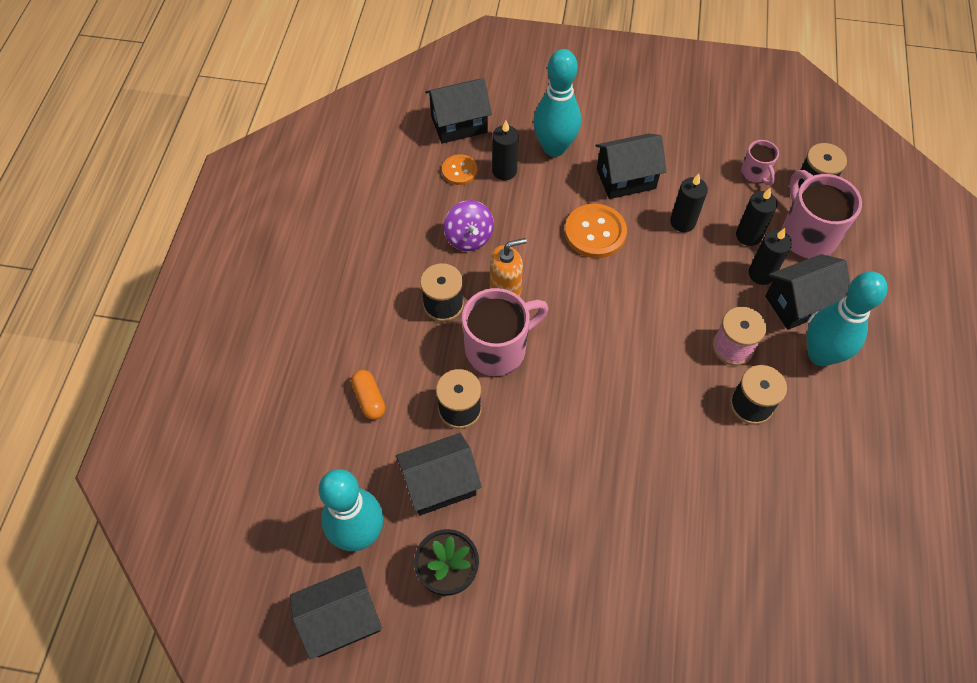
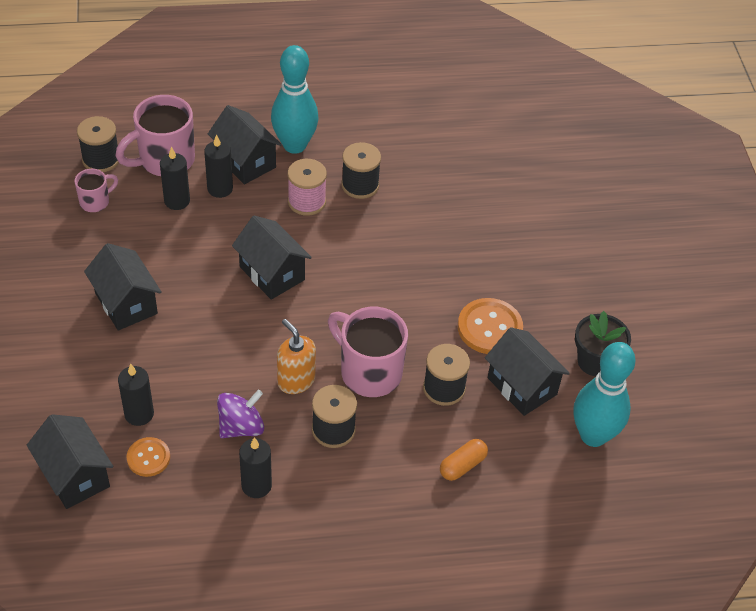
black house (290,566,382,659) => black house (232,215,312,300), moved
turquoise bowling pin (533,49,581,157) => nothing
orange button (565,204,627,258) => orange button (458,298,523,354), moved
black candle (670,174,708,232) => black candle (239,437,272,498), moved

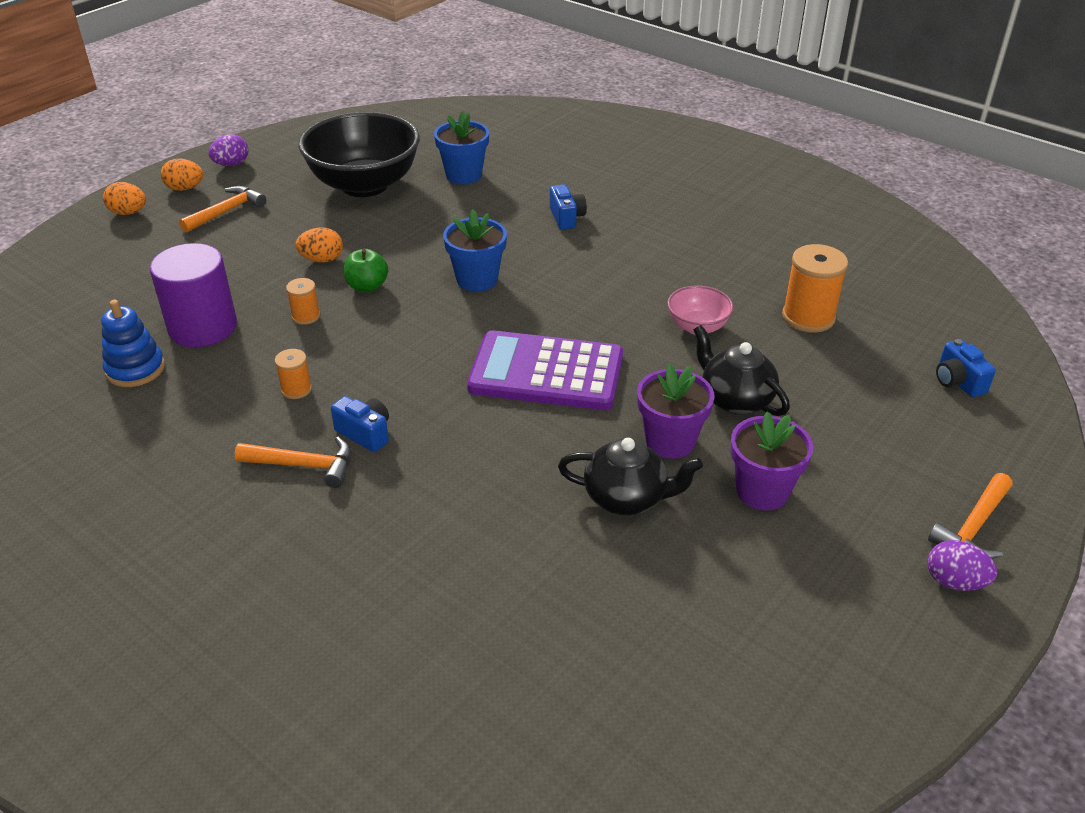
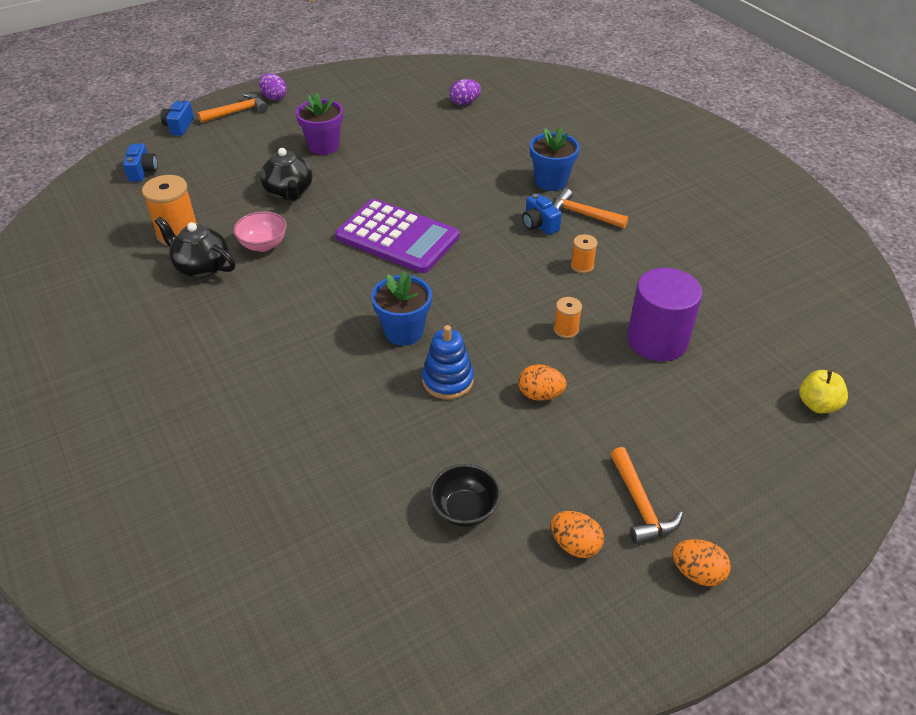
blue stacking toy (101,300,165,387) => blue stacking toy (422,325,474,399), moved
orange egg (103,182,146,215) => orange egg (551,511,604,558), moved
orange hammer (179,186,266,233) => orange hammer (610,447,683,544), 75 degrees counterclockwise
purple egg (208,134,248,166) => purple egg (449,79,481,105), moved
black bowl (298,112,420,197) => black bowl (430,464,501,527), x0.46
green apple (344,249,388,292) => nothing
blue flower pot (434,111,489,184) => blue flower pot (530,127,580,191), moved
blue camera (550,184,587,230) => blue camera (161,99,194,136), moved
black teapot (558,438,703,515) => black teapot (155,217,235,278), moved
purple flower pot (637,364,715,459) => nothing
nothing => yellow apple (799,370,848,414)

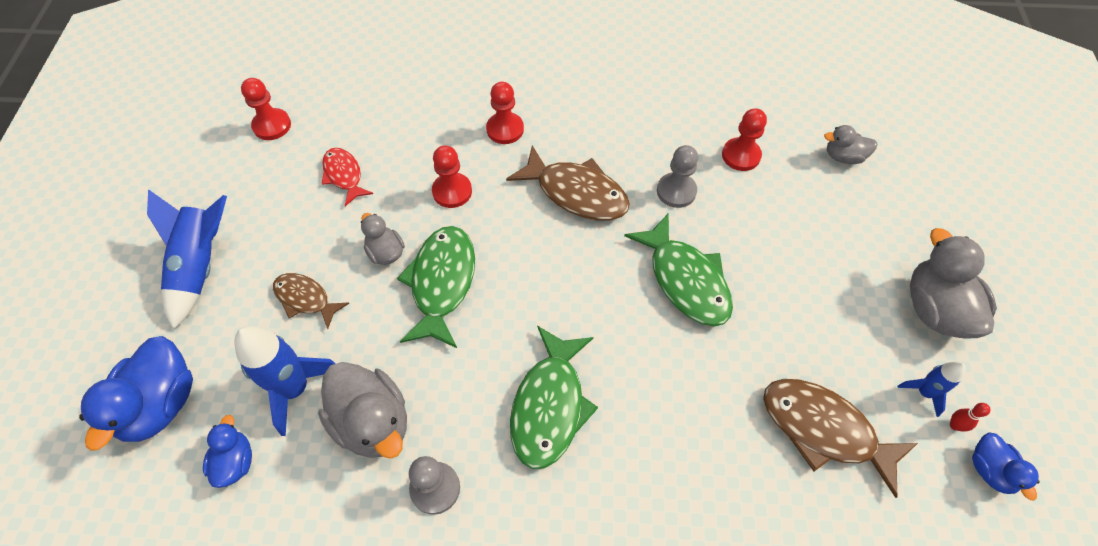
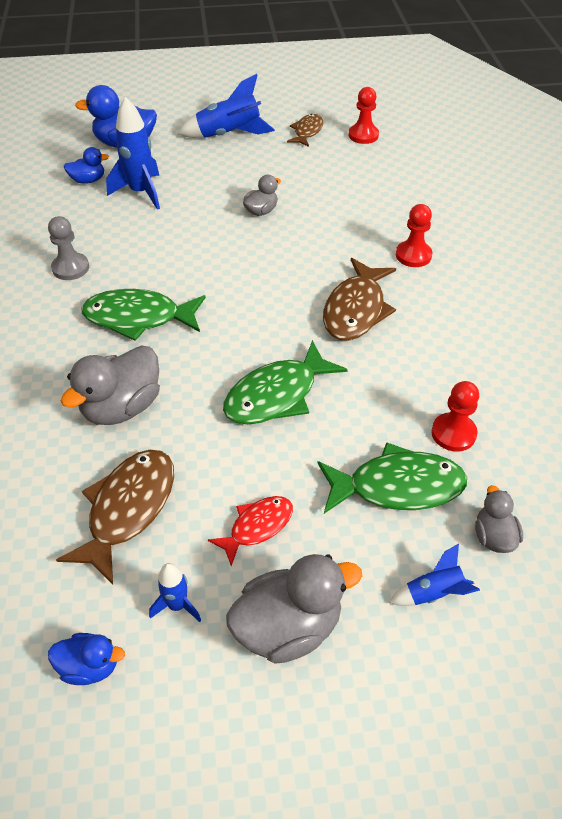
brown fish (273,273,349,329) => brown fish (287,114,323,147), moved
grey duck (318,362,407,459) => grey duck (60,345,160,425), moved
red fish (322,148,373,206) => red fish (208,496,293,566), moved
green fish (397,226,475,348) => green fish (318,442,467,514), moved
red pawn (432,145,472,208) => nothing
grey pawn (657,145,698,208) => nothing
red bowling pin (950,403,990,432) => nothing
blue duck (972,432,1040,500) => blue duck (48,633,125,685), 150 degrees counterclockwise
nothing => blue rocket (389,544,480,606)

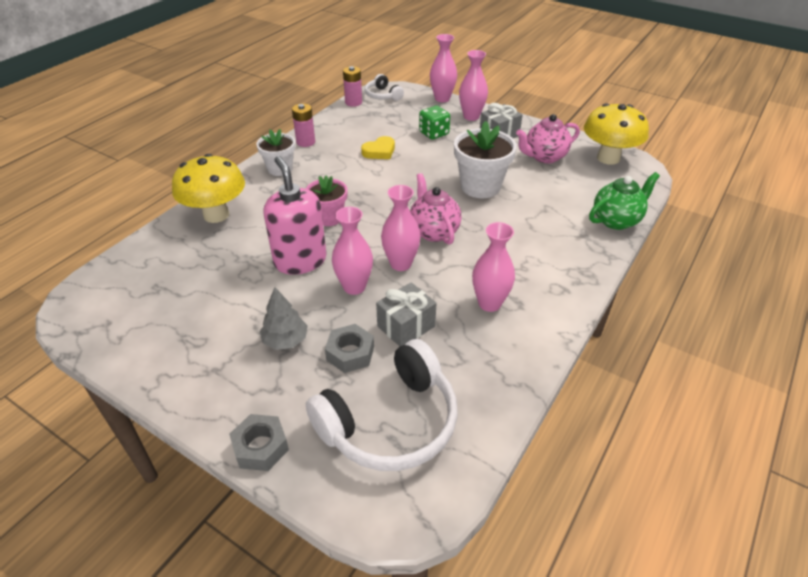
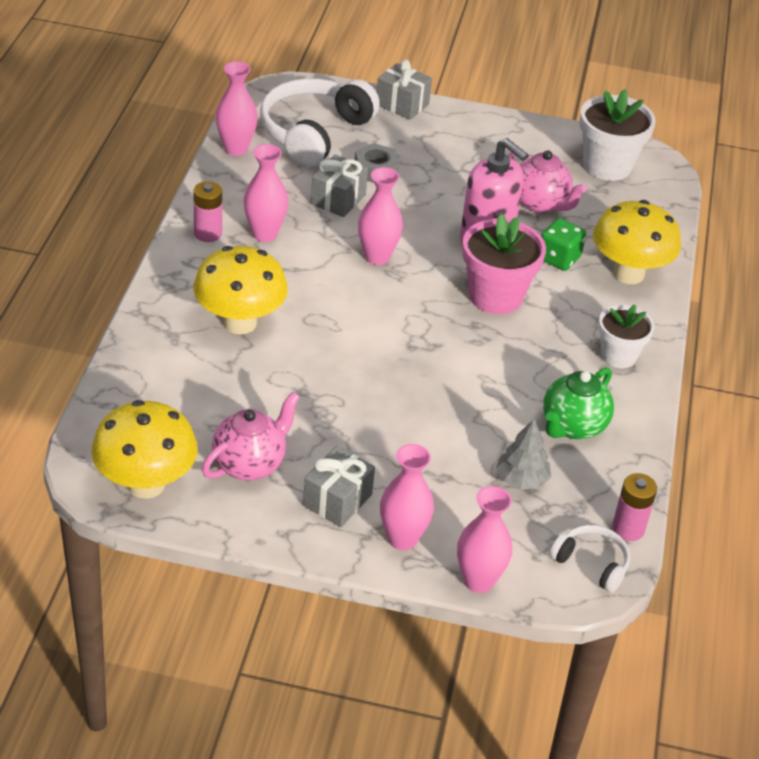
grey nut (229,414,289,471) => grey gift (377,59,432,120)
grey tree (260,287,308,350) => grey tree (496,419,551,490), moved
pink battery (292,103,315,147) => pink battery (194,181,222,242), moved
pink flower pot (306,175,348,226) => pink flower pot (462,214,546,314), x1.55
pink vase (332,207,373,295) => pink vase (215,61,258,156), moved
yellow heart (361,136,395,159) => nothing
pink teapot (410,173,462,245) => pink teapot (509,150,587,213), moved
green dice (419,106,450,140) => green dice (541,218,586,271), moved
white flower pot (454,121,517,198) => white flower pot (580,89,656,181), moved
green teapot (589,172,660,230) => green teapot (543,367,614,439), moved
nothing => yellow mushroom (193,246,288,334)

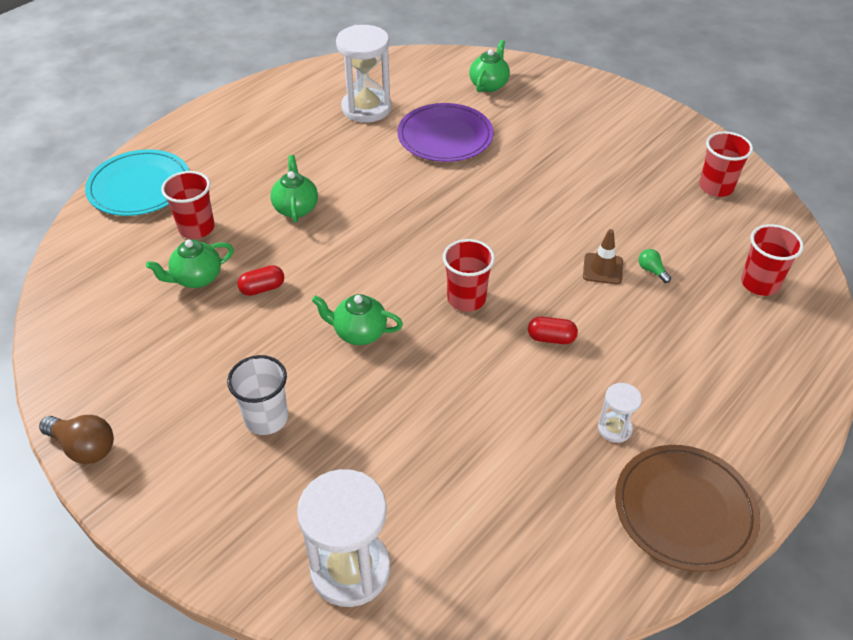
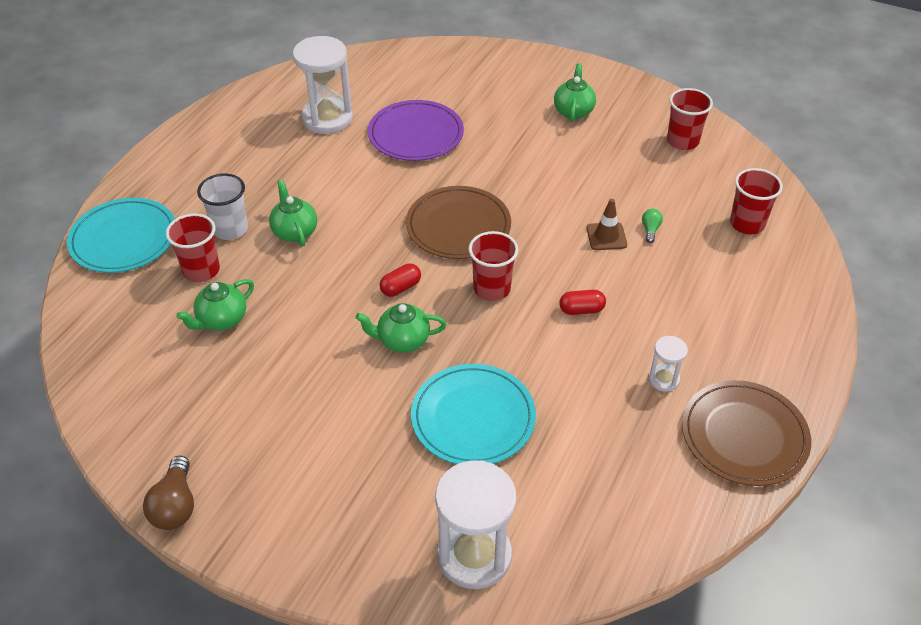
brown light bulb (39,415,114,464) => brown light bulb (143,456,194,530), 75 degrees clockwise
white cup (227,355,288,435) => white cup (197,173,248,240), moved
red capsule (237,265,284,296) => red capsule (379,263,421,297), moved
green teapot (469,40,510,92) => green teapot (554,63,596,122), moved
green light bulb (639,249,671,283) => green light bulb (642,209,663,243), 60 degrees clockwise
nothing => brown plate (406,186,511,259)
nothing => turquoise plate (411,364,536,464)

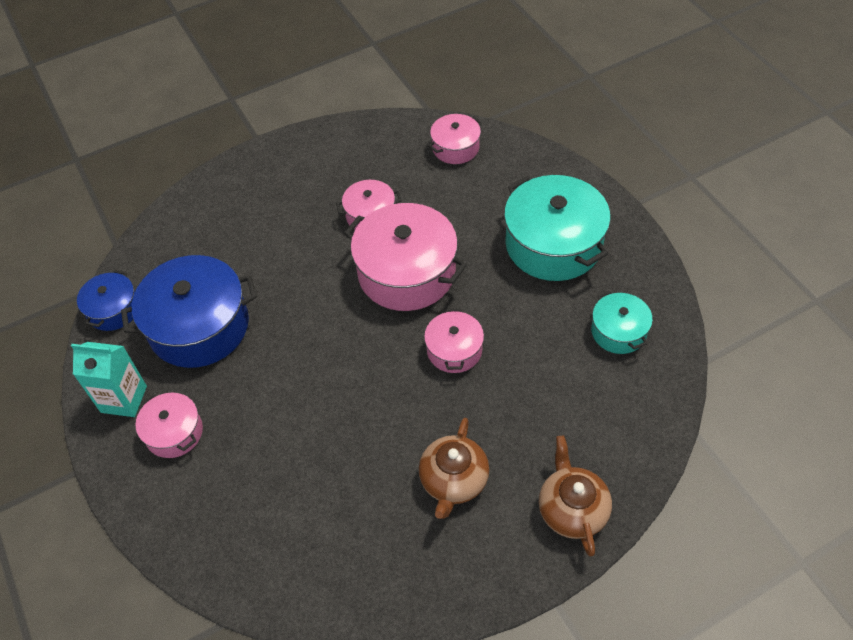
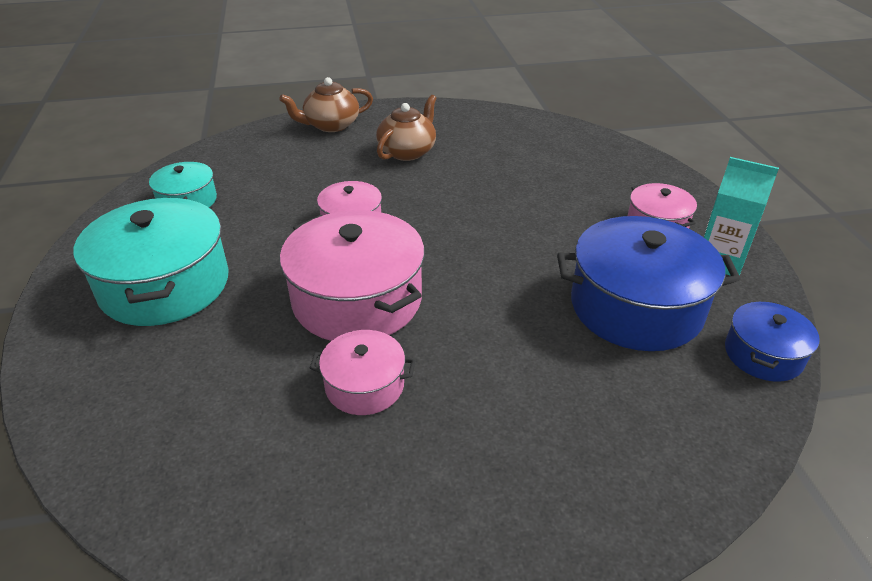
pink pot (428,114,482,164) => nothing
brown teapot (539,436,612,556) => brown teapot (279,77,373,132), 60 degrees clockwise

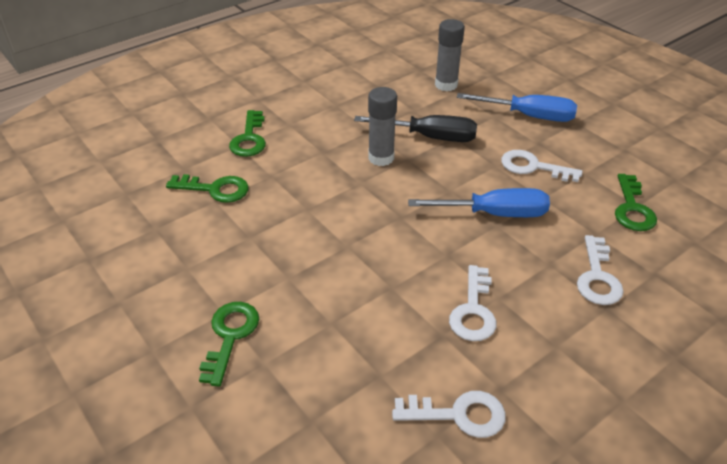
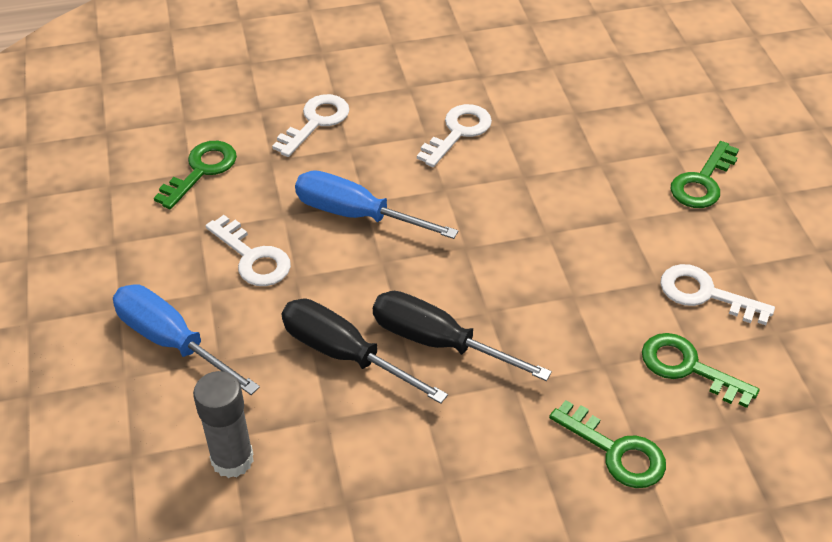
green key (229,110,266,157) => green key (549,400,666,488), 105 degrees clockwise
grey glue stick (368,87,397,166) => black screwdriver (373,291,552,381)
white key (392,391,506,438) => white key (660,264,775,325), moved

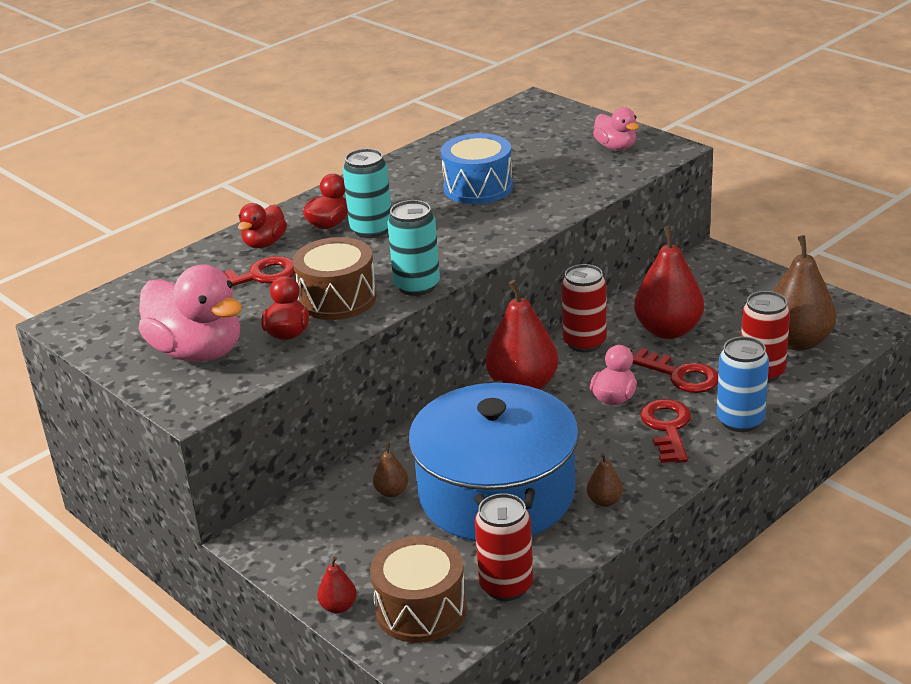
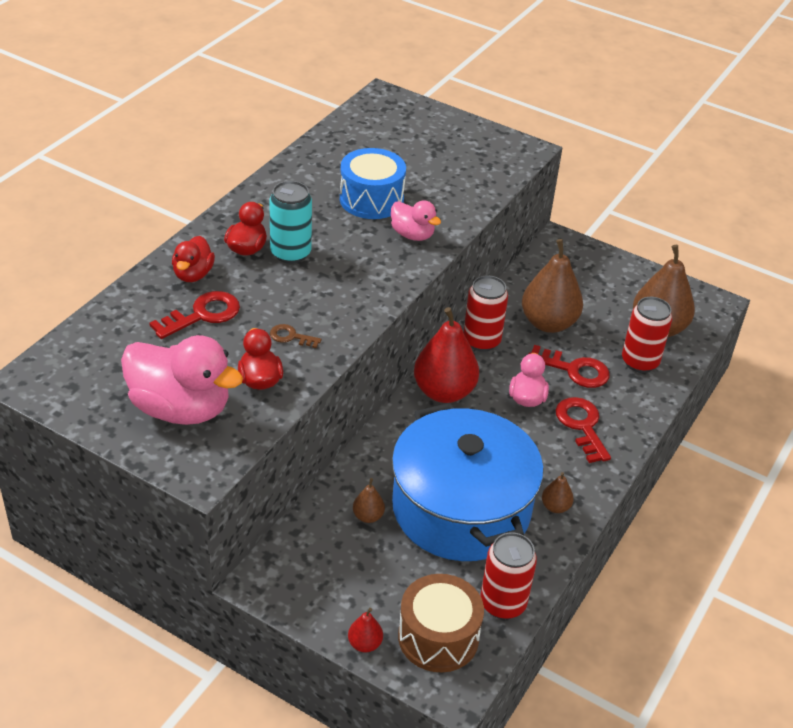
brown drum (293,237,377,320) => brown key (270,324,321,348)
turquoise can (387,200,440,296) => nothing
pink duck (593,107,639,150) => pink duck (391,200,441,241), moved
red pear (634,226,704,339) => brown pear (522,239,583,333)
blue can (717,337,769,432) => nothing

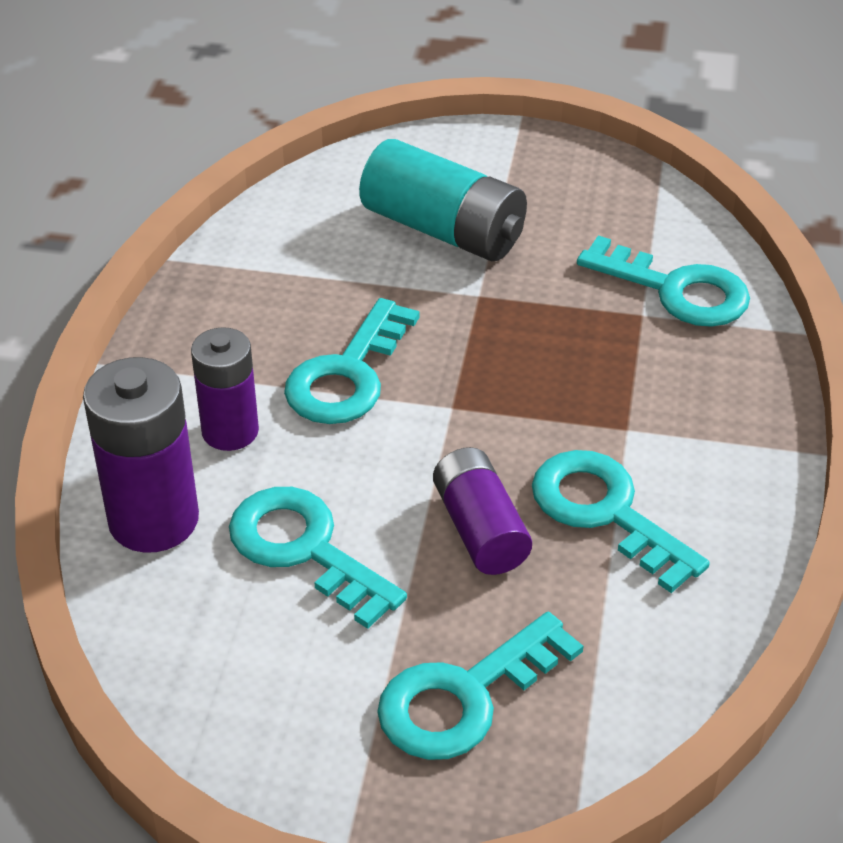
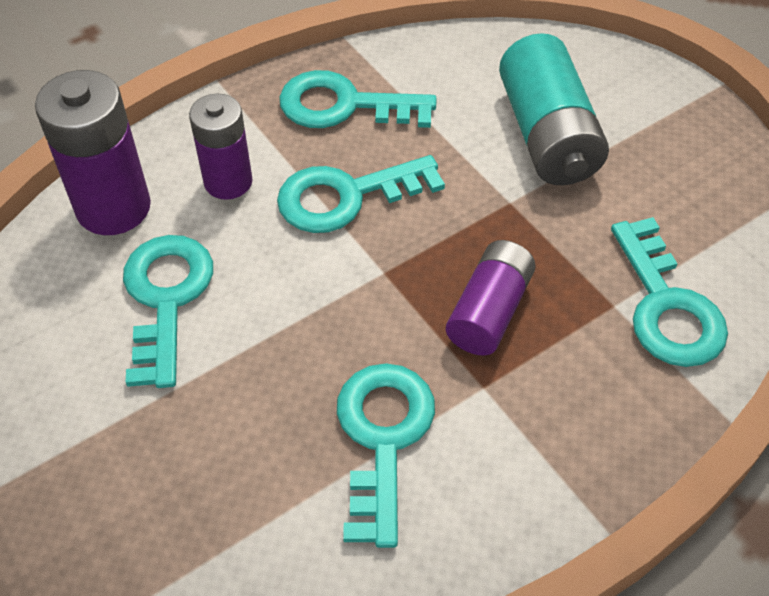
turquoise key (377,612,583,760) => turquoise key (279,70,437,128), moved
purple battery (433,447,532,575) => purple battery (446,240,536,356), moved

